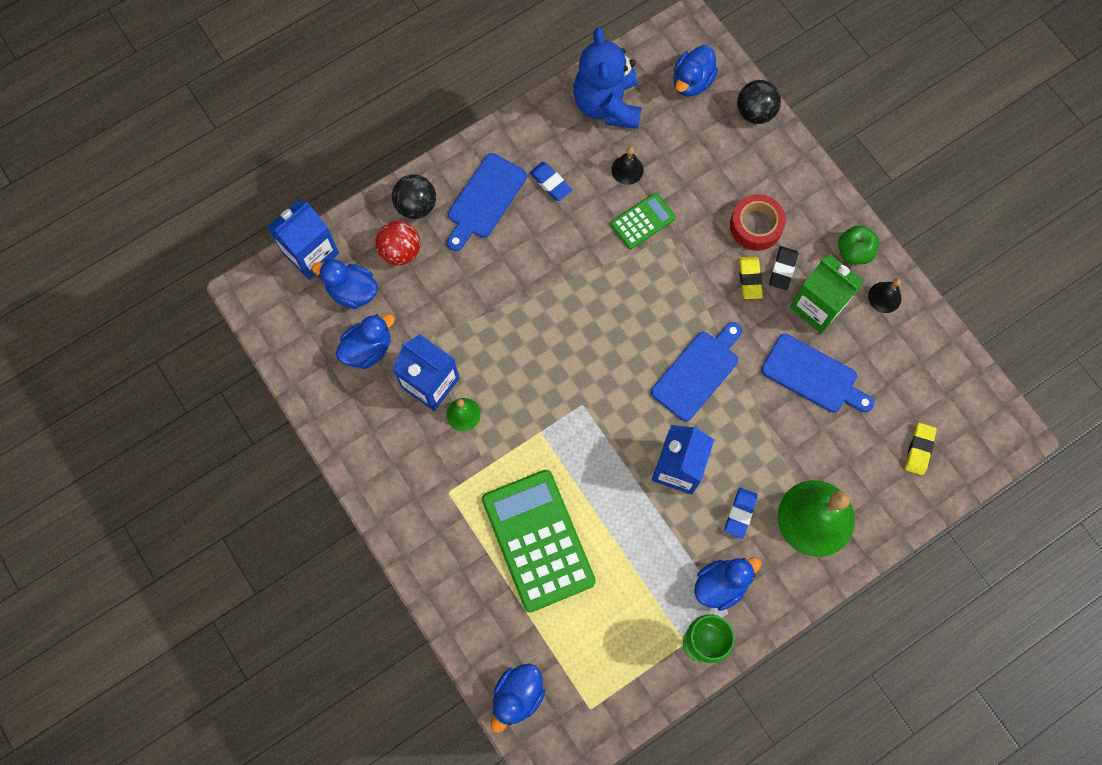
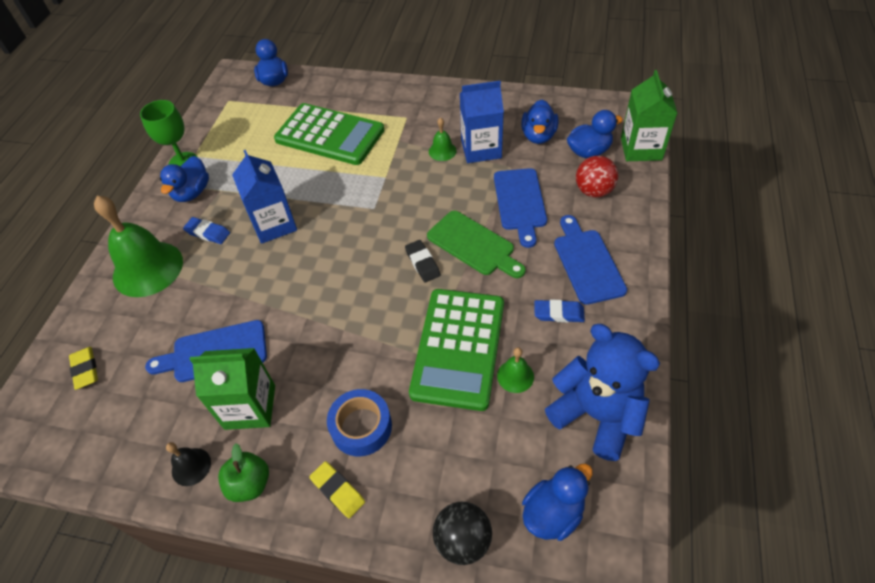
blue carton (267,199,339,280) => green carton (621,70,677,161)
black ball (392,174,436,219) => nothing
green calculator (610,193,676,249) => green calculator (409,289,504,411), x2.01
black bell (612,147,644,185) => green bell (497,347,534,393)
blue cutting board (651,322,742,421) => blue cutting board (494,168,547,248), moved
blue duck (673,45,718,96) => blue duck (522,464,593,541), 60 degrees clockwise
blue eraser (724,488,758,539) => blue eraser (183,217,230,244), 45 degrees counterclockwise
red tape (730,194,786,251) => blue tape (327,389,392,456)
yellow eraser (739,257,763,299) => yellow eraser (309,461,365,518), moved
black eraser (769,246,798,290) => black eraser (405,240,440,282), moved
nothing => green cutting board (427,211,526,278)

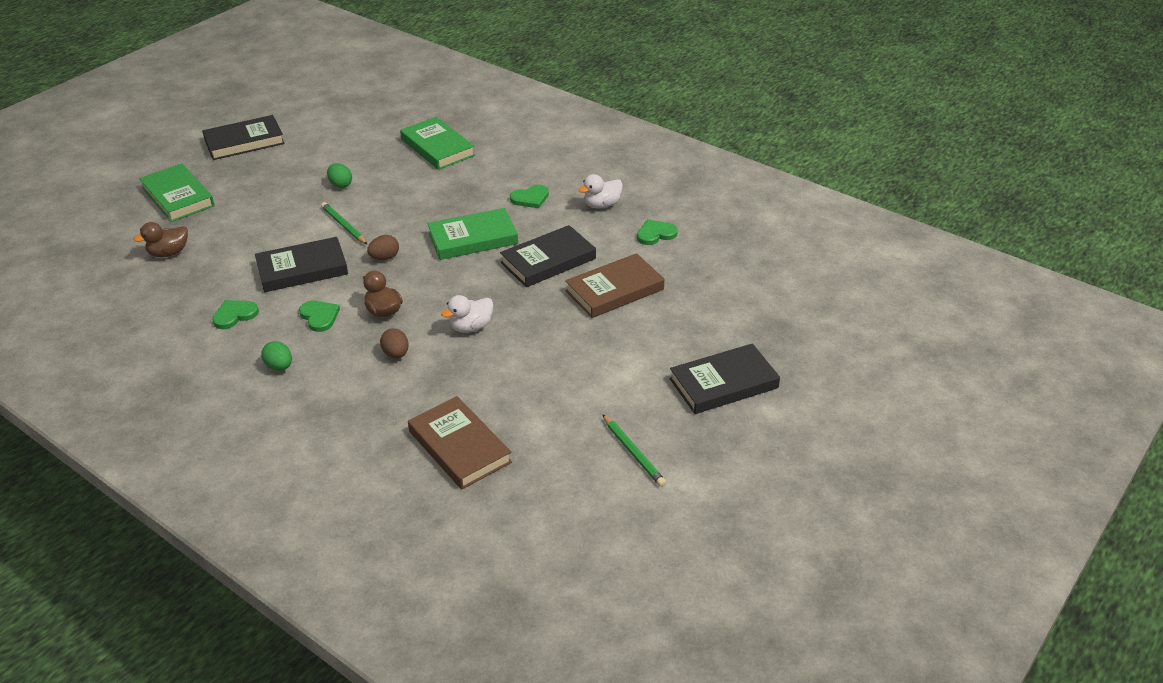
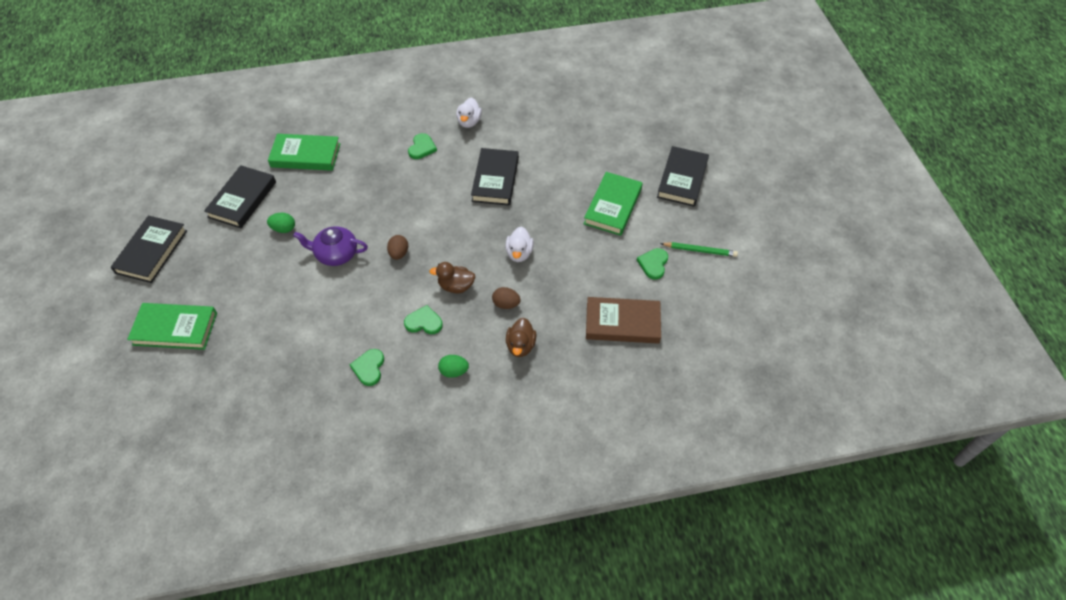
brown duck (134,222,188,257) => brown duck (506,318,536,357), moved
black book (255,237,348,292) => black book (204,165,276,228), moved
green pencil (321,202,367,244) => purple teapot (293,226,368,266)
green book (427,208,518,260) => green book (584,172,643,236), moved
brown book (565,253,664,318) => nothing
green heart (637,219,678,245) => green heart (637,248,668,280), moved

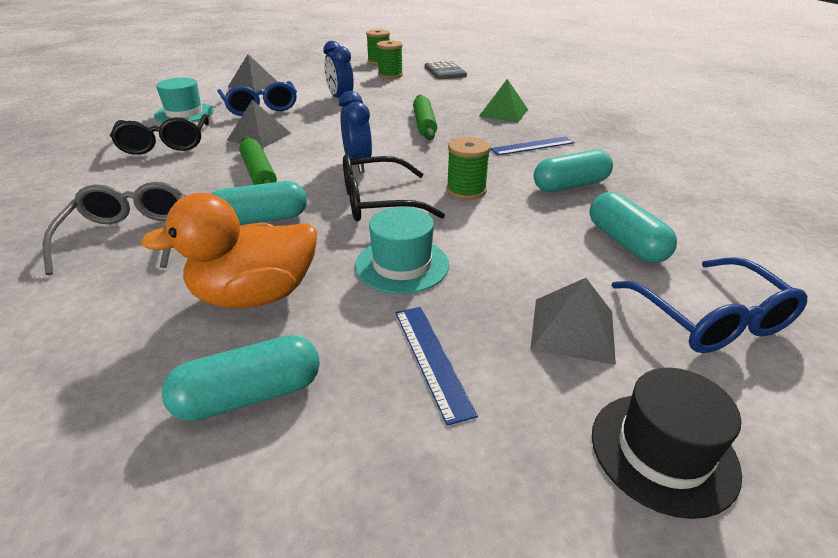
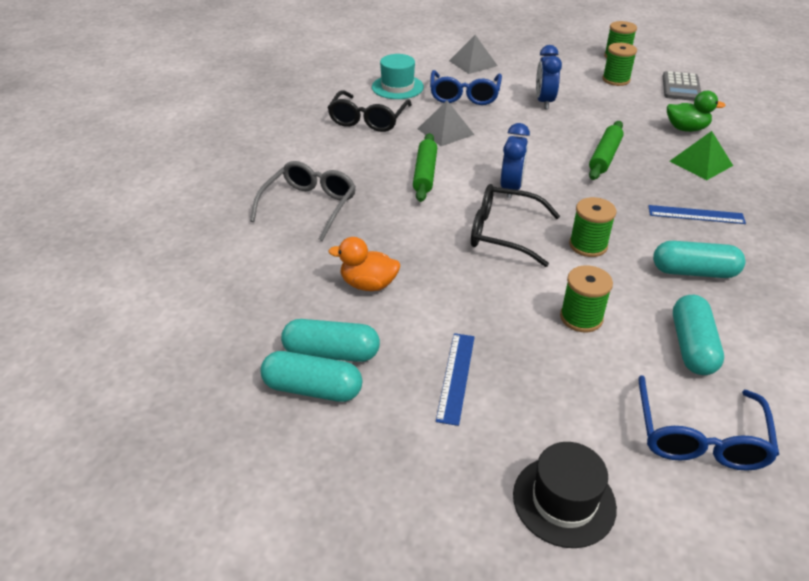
orange duck (141,193,317,308) => orange duck (328,237,400,291), x0.63
turquoise capsule (212,181,307,225) => turquoise capsule (260,351,362,402), moved
turquoise hat (355,207,449,294) => nothing
grey pyramid (530,278,616,365) => nothing
nothing => green spool (560,265,613,332)
nothing => green duck (667,91,726,132)

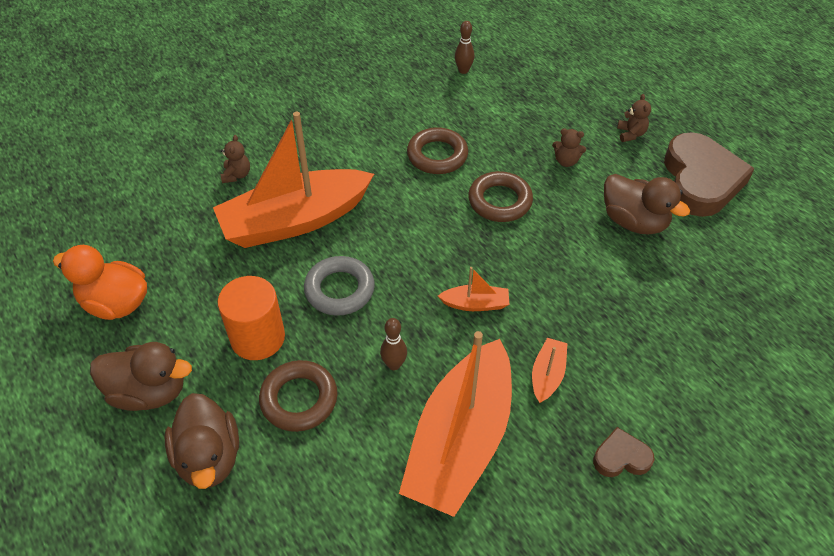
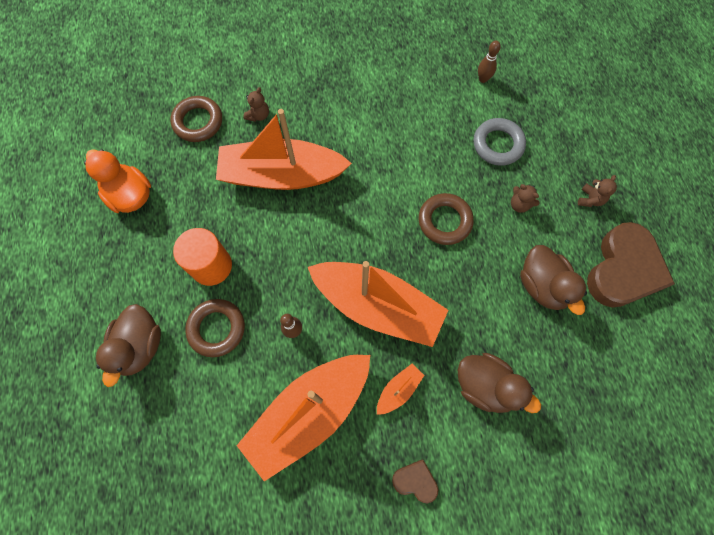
brown duck (90,342,192,411) => brown duck (458,353,541,413), moved
grey ring (304,256,375,316) => grey ring (474,118,526,166), moved
brown ring (407,127,468,174) => brown ring (170,96,222,142), moved
orange boat (438,267,510,311) => orange boat (308,261,448,347), x2.45

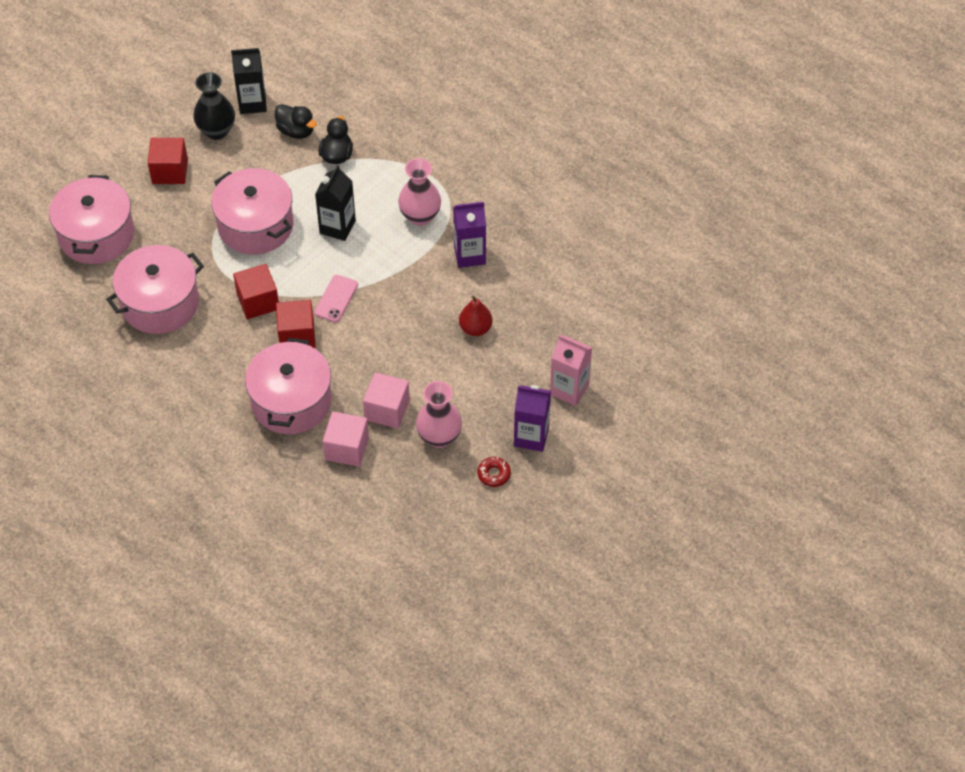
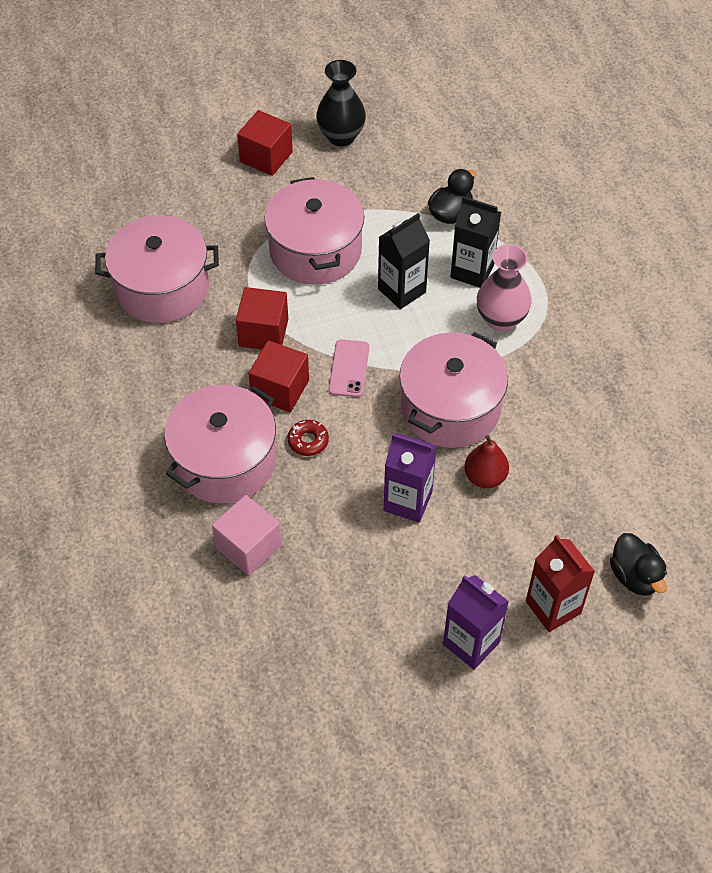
pink pot (49,175,134,264) => pink pot (399,332,508,448), moved
black carton (231,48,267,114) => black carton (451,196,501,288), moved
black duck (275,104,317,139) => black duck (610,533,667,596), moved
pink phone (314,275,358,322) => pink phone (329,339,369,397), 45 degrees counterclockwise
pink cube (363,372,410,429) => nothing
pink vase (416,381,462,448) => nothing
purple carton (453,202,486,268) => purple carton (384,434,437,523), moved
red donut (477,457,511,487) => red donut (287,420,329,456), moved
pink carton (550,335,592,406) => red carton (526,535,595,632)

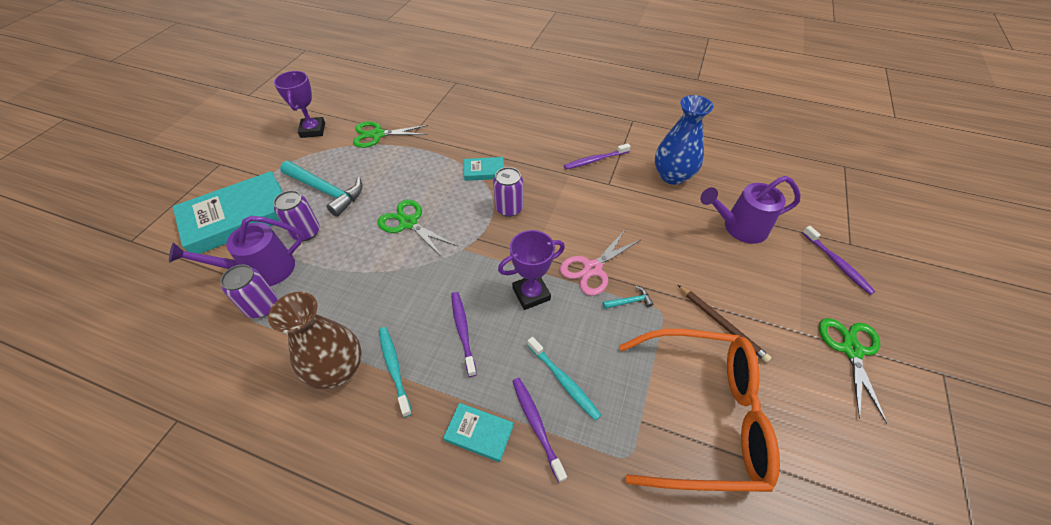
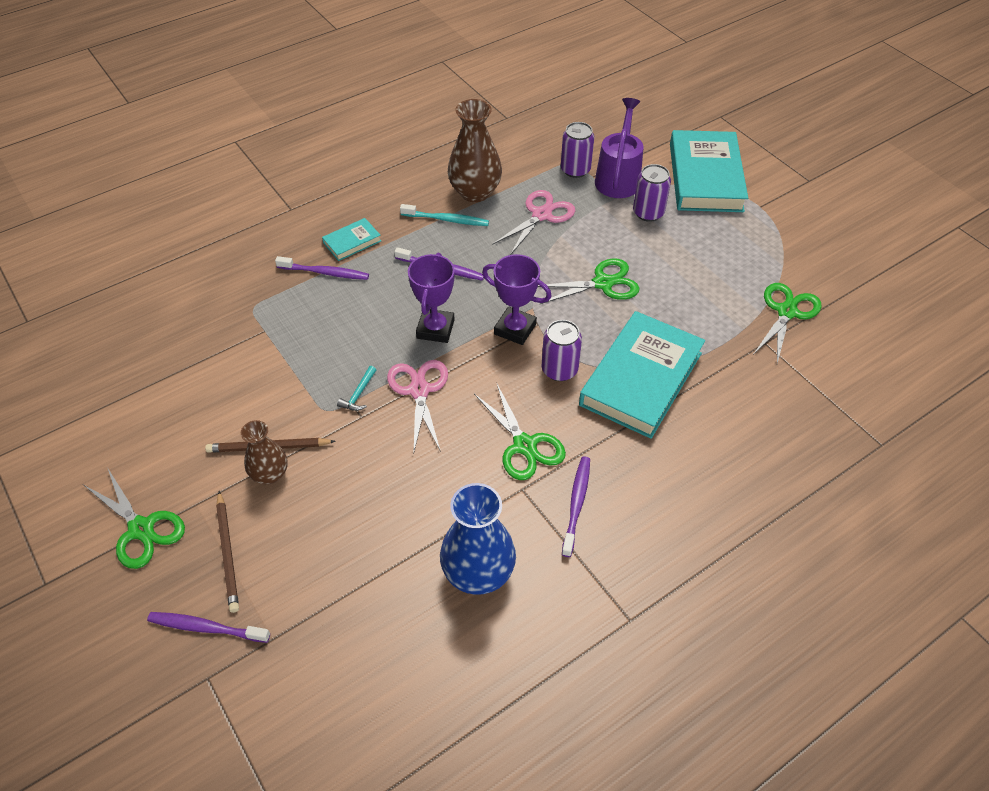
purple trophy (274,71,325,138) => purple trophy (482,254,552,345), moved
turquoise hammer (280,161,363,217) => nothing
turquoise book (464,157,504,181) => turquoise book (579,311,705,439), x2.21
turquoise toothbrush (527,337,602,421) => nothing
orange glasses (619,329,780,492) => nothing
purple watering can (700,176,800,244) => nothing
nothing => brown pencil (216,491,239,613)
nothing => brown vase (240,420,288,484)
nothing => green scissors (474,384,566,480)
nothing => pink scissors (492,190,575,255)

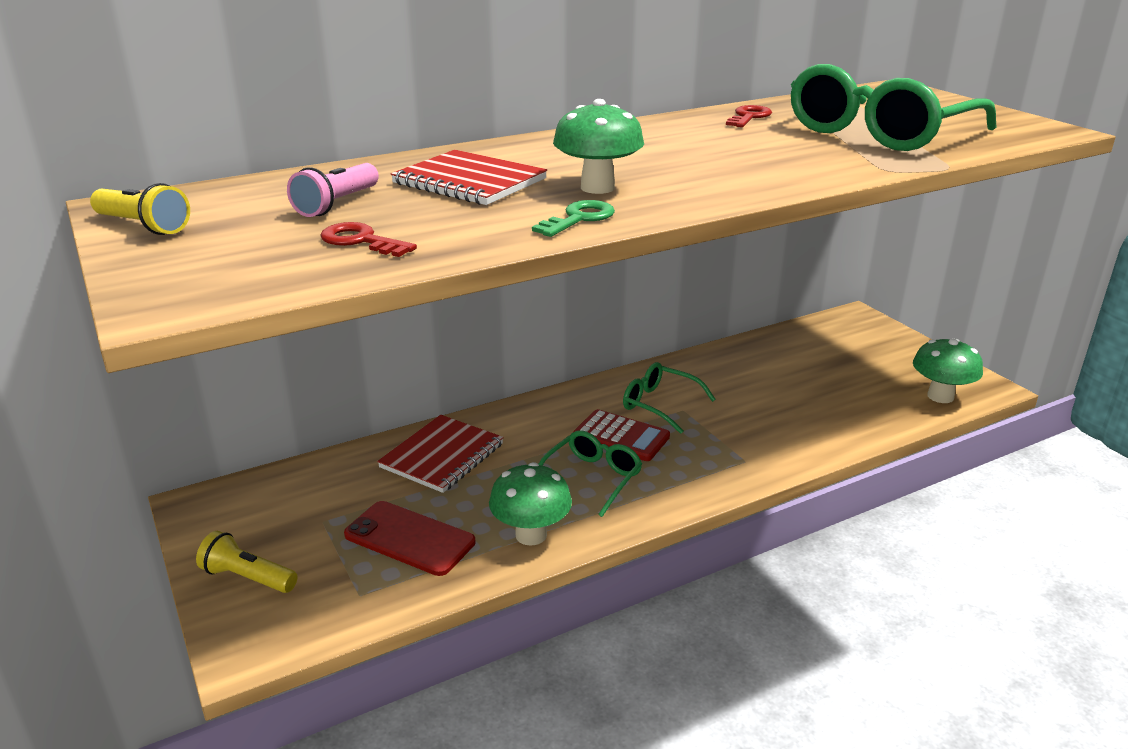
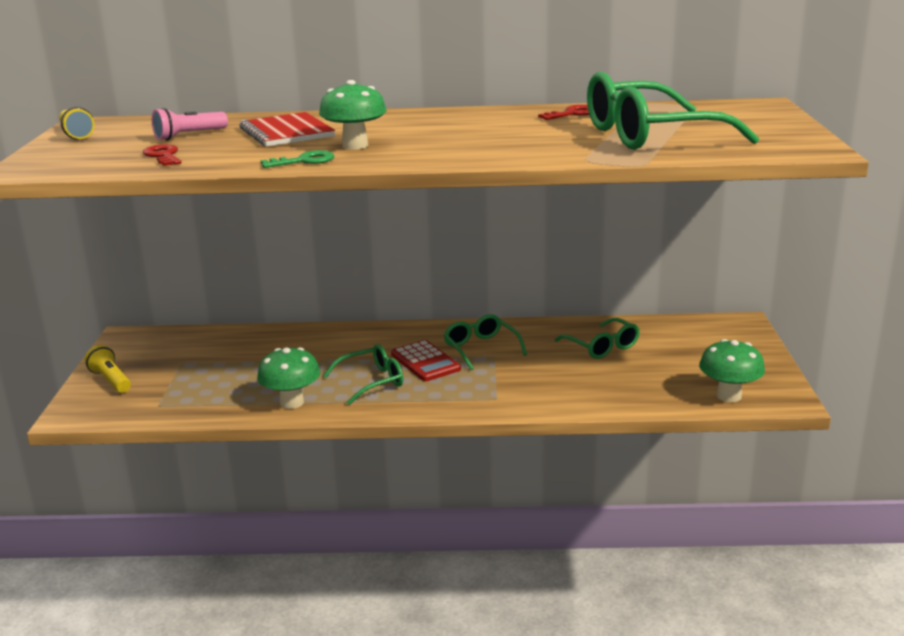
red phone (344,501,475,576) => nothing
red notebook (377,415,504,493) => nothing
nothing => green glasses (555,318,640,359)

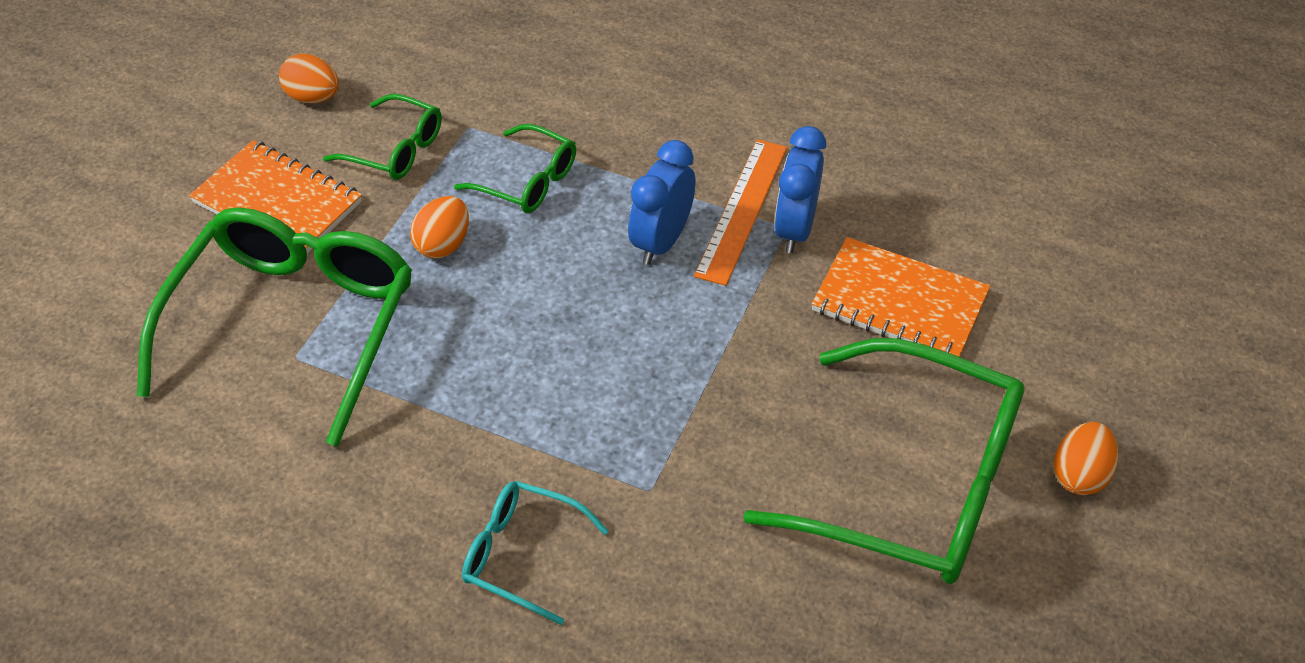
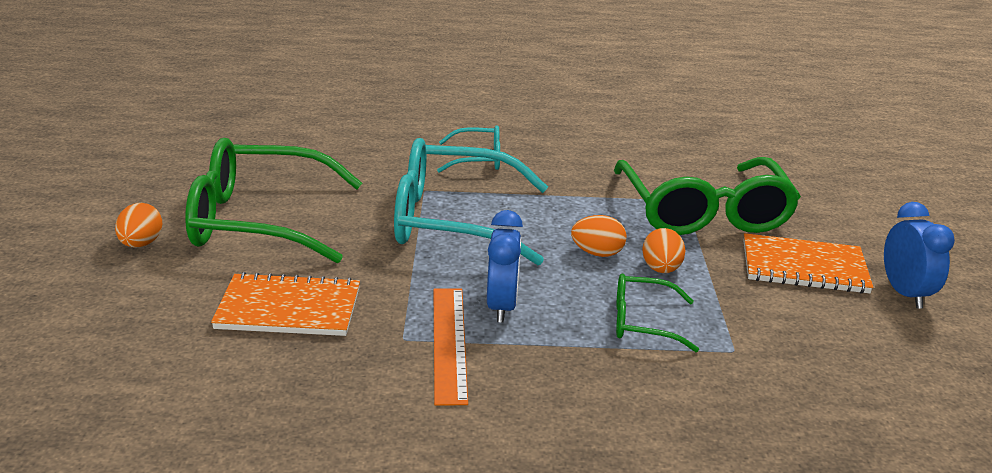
orange egg (279,54,339,103) => orange egg (571,215,627,257), moved
green glasses (323,94,442,180) => nothing
blue clock (774,126,826,253) => blue clock (884,202,955,309), moved
nothing => turquoise glasses (394,138,548,265)

